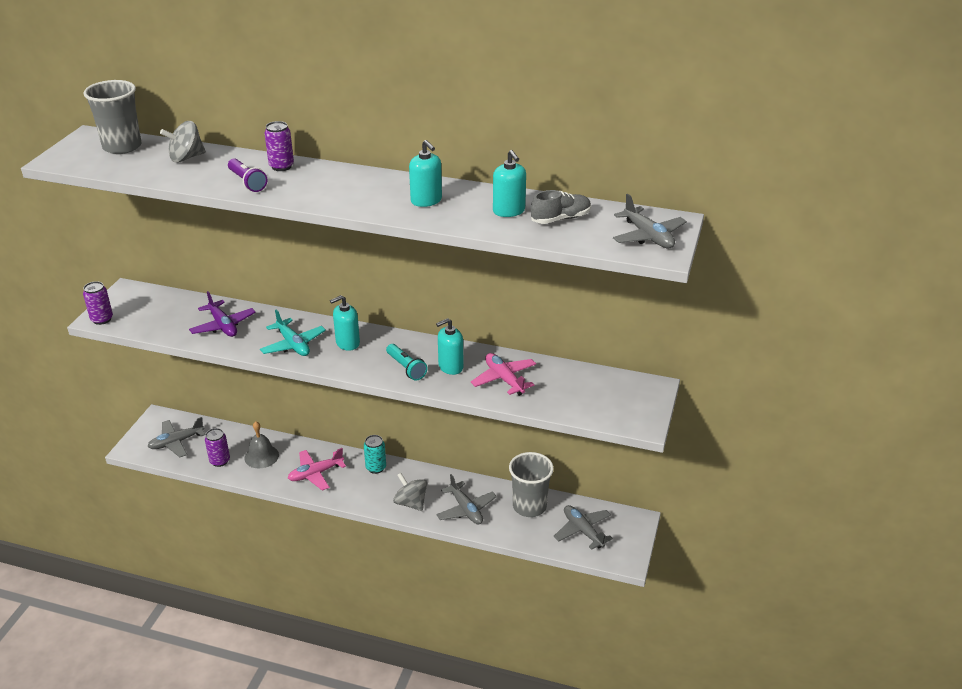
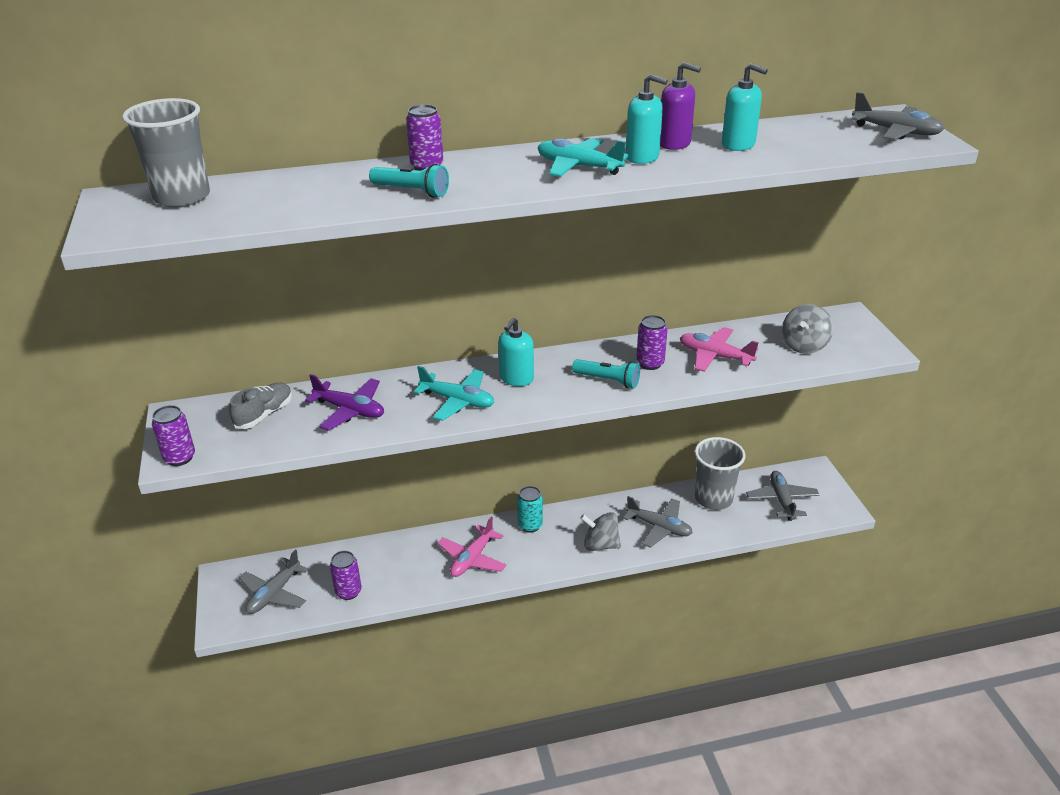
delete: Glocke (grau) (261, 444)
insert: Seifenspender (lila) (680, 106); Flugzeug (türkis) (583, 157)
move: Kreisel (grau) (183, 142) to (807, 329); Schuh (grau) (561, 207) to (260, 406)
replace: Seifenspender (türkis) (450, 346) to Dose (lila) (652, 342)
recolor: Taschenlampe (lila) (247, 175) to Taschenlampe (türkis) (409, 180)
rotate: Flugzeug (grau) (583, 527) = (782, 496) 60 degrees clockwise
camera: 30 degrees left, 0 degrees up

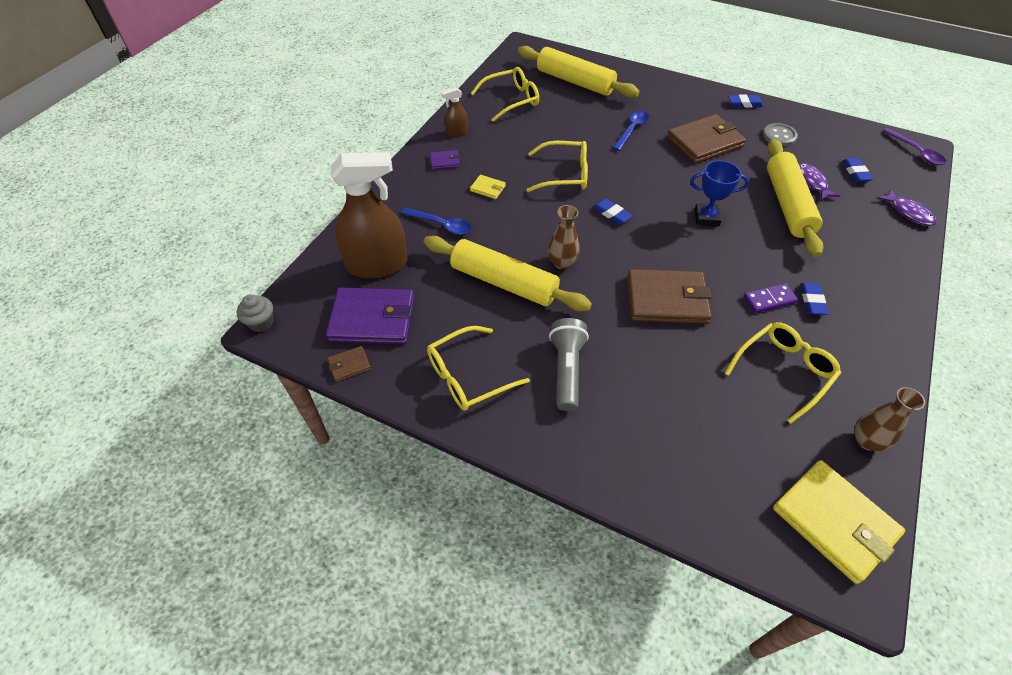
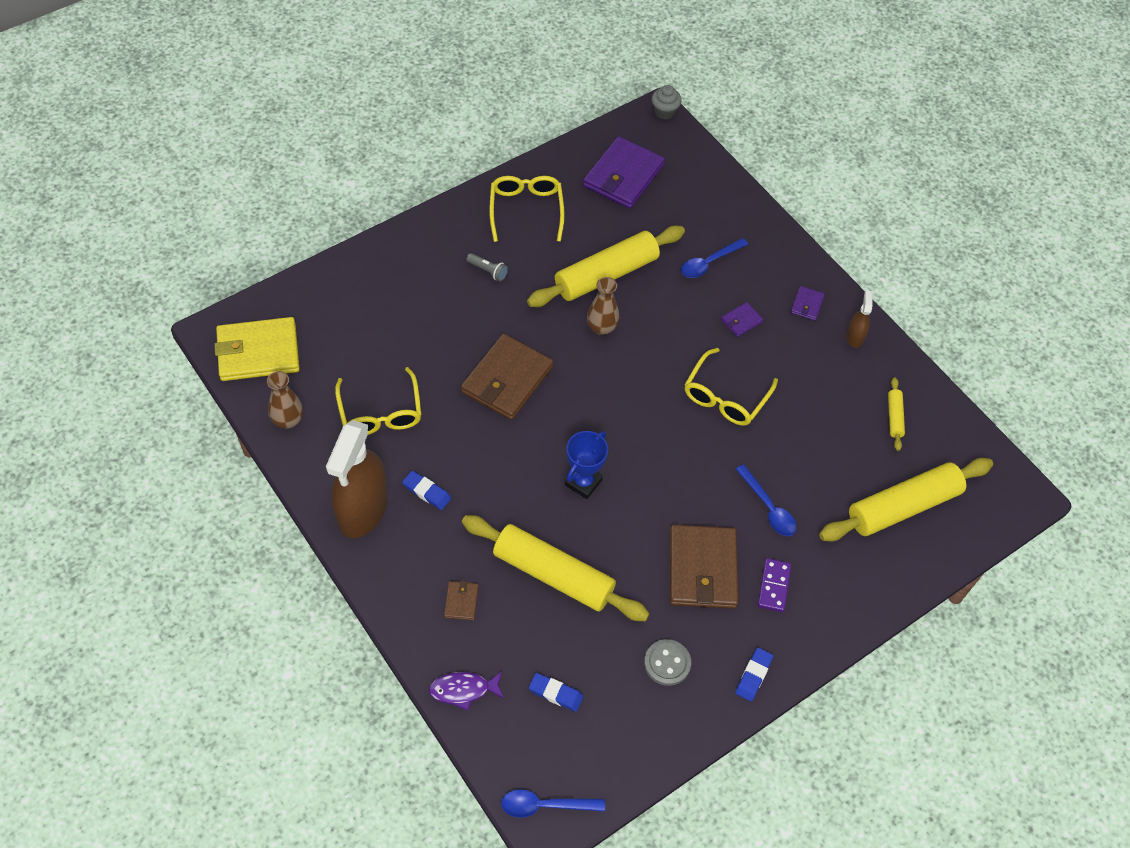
delete: Fisch (lila) (819, 182); Radiergummi (blau) (613, 211)
move: Sprühflasche (braun) (369, 215) to (356, 479); Dominostein (lila) (770, 298) to (774, 585); Geldbörse (braun) (349, 364) to (461, 600)
replace: Brille (gelb) (505, 94) to Nudelholz (gelb) (896, 414)
recolor: Löffel (lila) (914, 146) to Löffel (blau) (553, 803); Geldbörse (gelb) (488, 187) to Geldbörse (lila) (742, 319)
resize: Taschenlampe (grau) (569, 364) = (487, 267) x0.53
camera: 115 degrees right, 5 degrees up

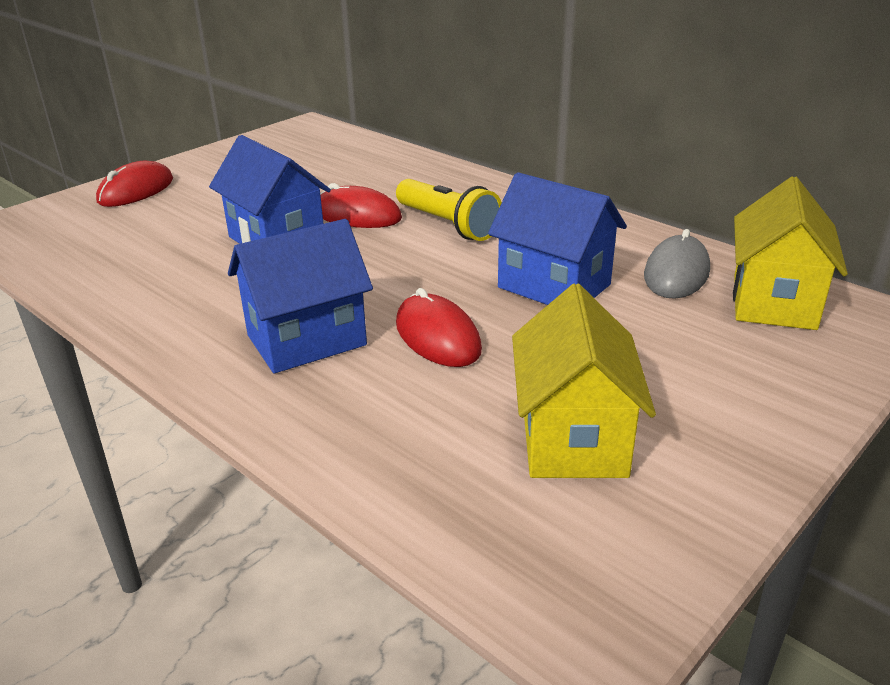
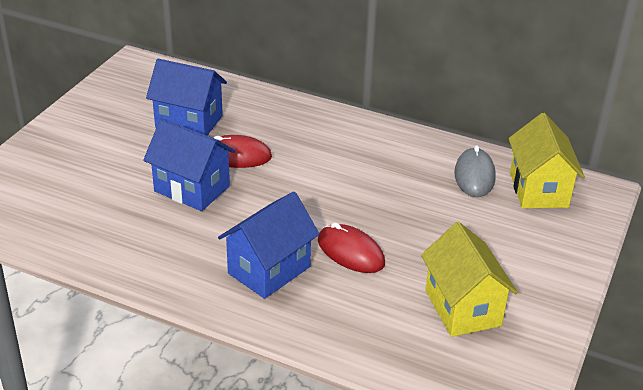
delete: Computermaus (rot) (134, 184); Taschenlampe (gelb) (449, 210)
move: Haus (blau) (557, 238) to (186, 97)
camera: 20 degrees left, 5 degrees up

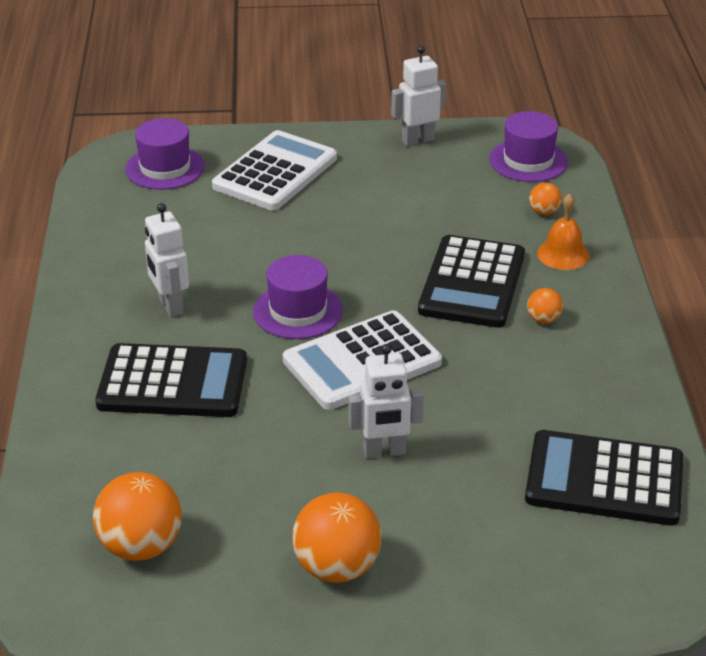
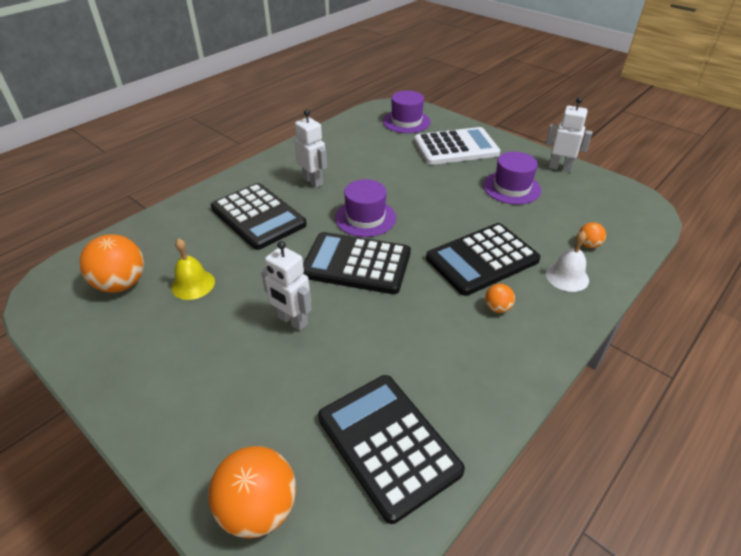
insert: Glocke (gelb) (193, 269)
move: Hut (lila) (528, 146) to (512, 178); Ball (orange) (336, 537) to (252, 492)
recolor: Glocke (orange) (563, 232) to Glocke (weiß) (567, 261); Taschenrechner (weiß) (362, 360) to Taschenrechner (schwarz) (357, 263)
rotate: Roboter (weiß) (167, 260) = (310, 149) 120 degrees clockwise
camera: 45 degrees right, 5 degrees up

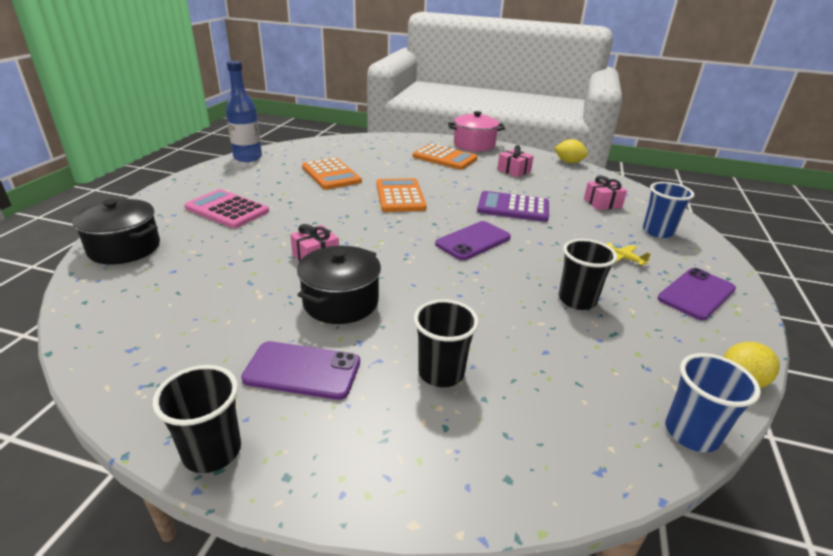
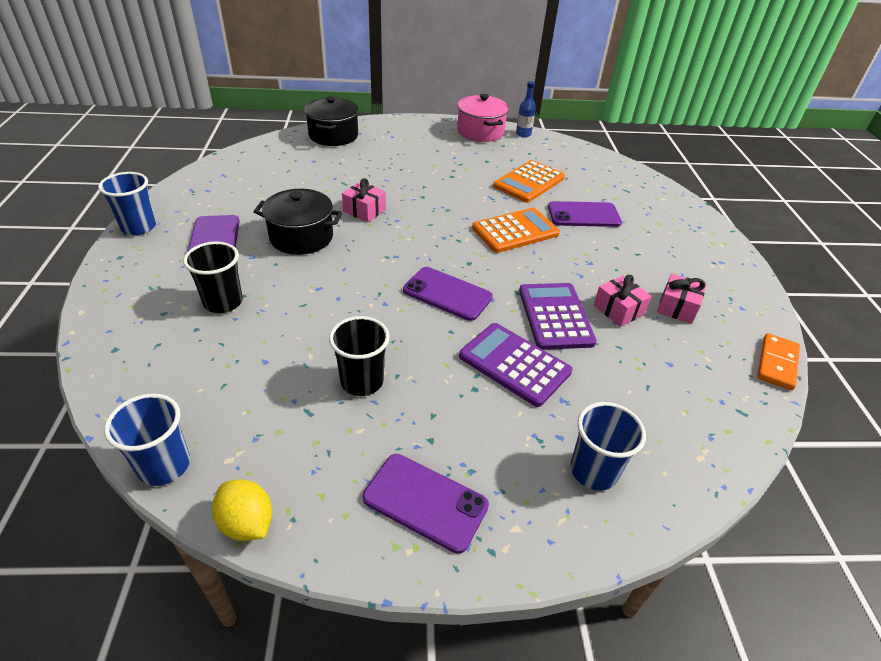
delete: Taschenrechner (orange) (445, 157); Taschenrechner (rosa) (227, 208); Flugzeug (gelb) (628, 254)
insert: Handy (lila) (585, 214); Taschenrechner (lila) (516, 365)
move: Kochtopf (rosa) (476, 131) to (483, 118); Geschenk (rosa) (605, 193) to (623, 301)
replace: Zitrone (gelb) (571, 151) to Dominostein (orange) (778, 361)
recolor: Becher (schwarz) (197, 419) to Becher (blau) (127, 203)
resize: Flasche (blau) (244, 111) = (526, 109) x0.56
camera: 70 degrees right, 10 degrees up

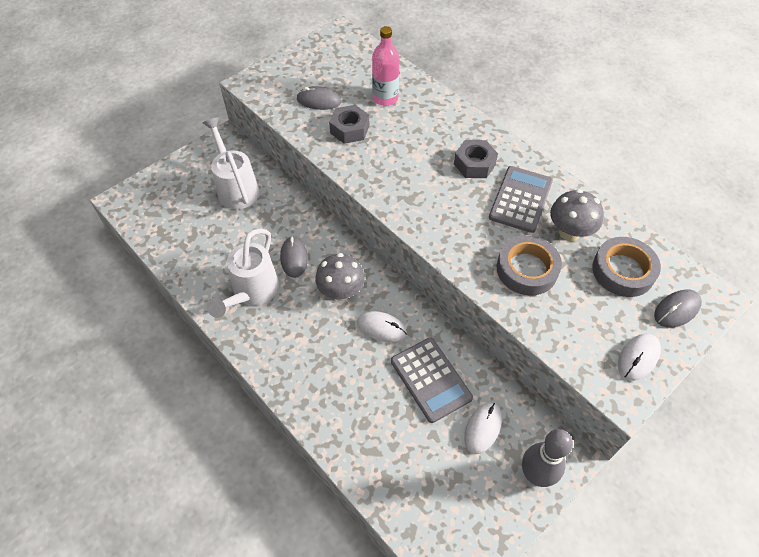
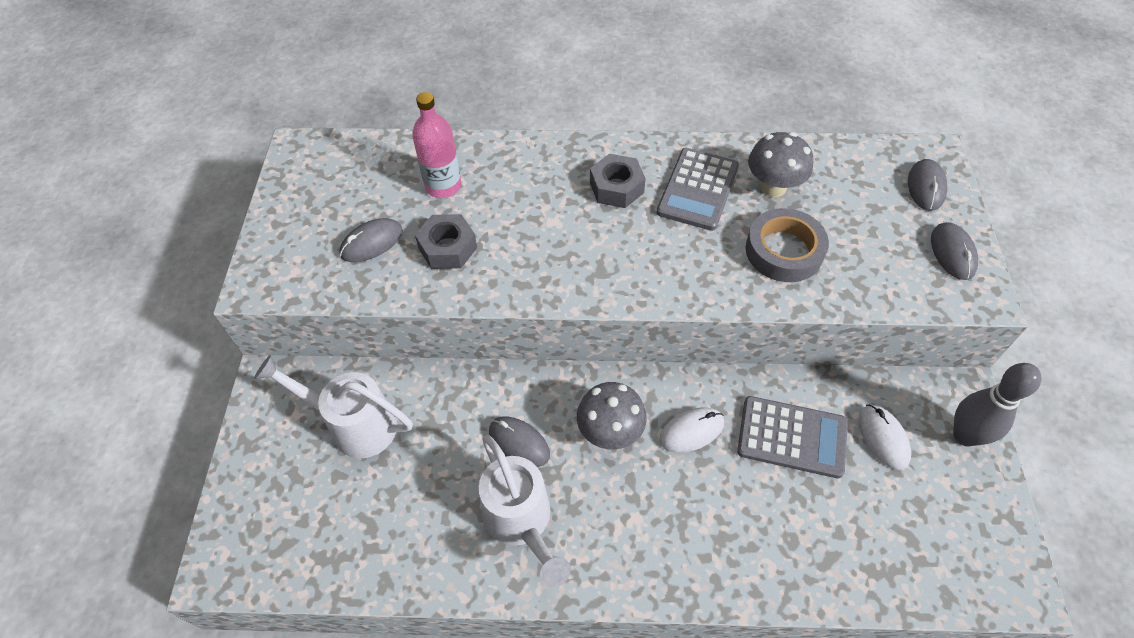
delete: Klebeband (grau) (626, 267)
recolor: Computermaus (weiß) (639, 357) to Computermaus (grau) (954, 251)
rotate: Taschenrechner (grau) (521, 199) = (698, 189) 135 degrees counterclockwise
camera: 45 degrees left, 0 degrees up

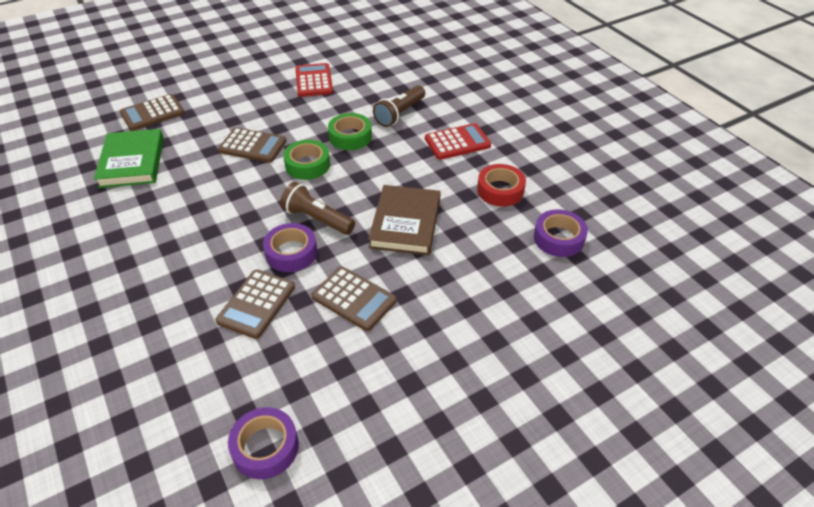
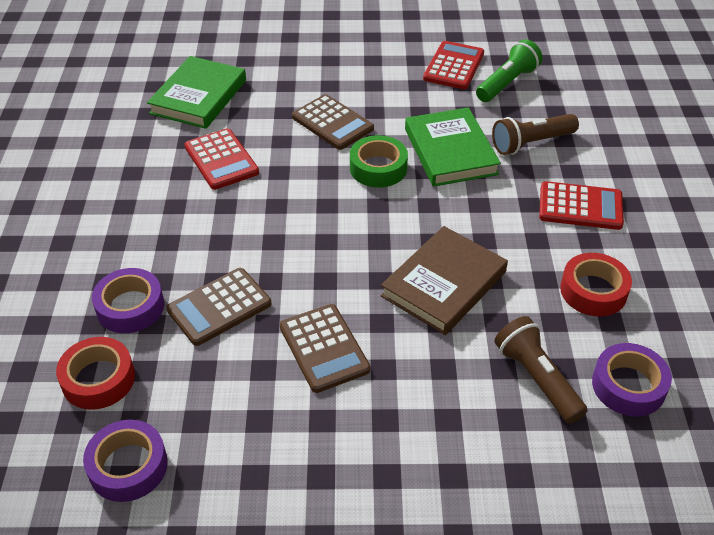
delete: Taschenrechner (braun) (152, 112)
insert: Taschenlampe (grün) (509, 70); Taschenrechner (rot) (221, 159); Klebeband (rot) (95, 373)
move: Taschenlampe (braun) (317, 208) to (541, 370); Klebeband (lila) (290, 247) to (128, 300)
replace: Klebeband (grün) (350, 131) to Buch (grün) (453, 147)
camera: 30 degrees right, 0 degrees up

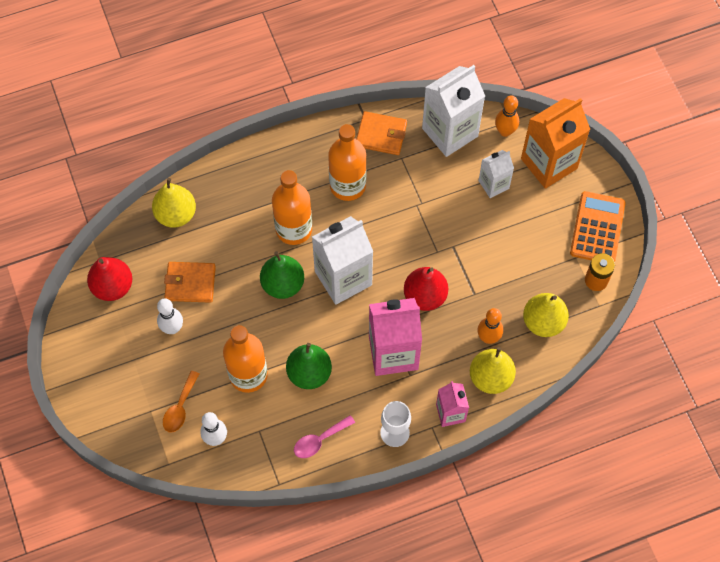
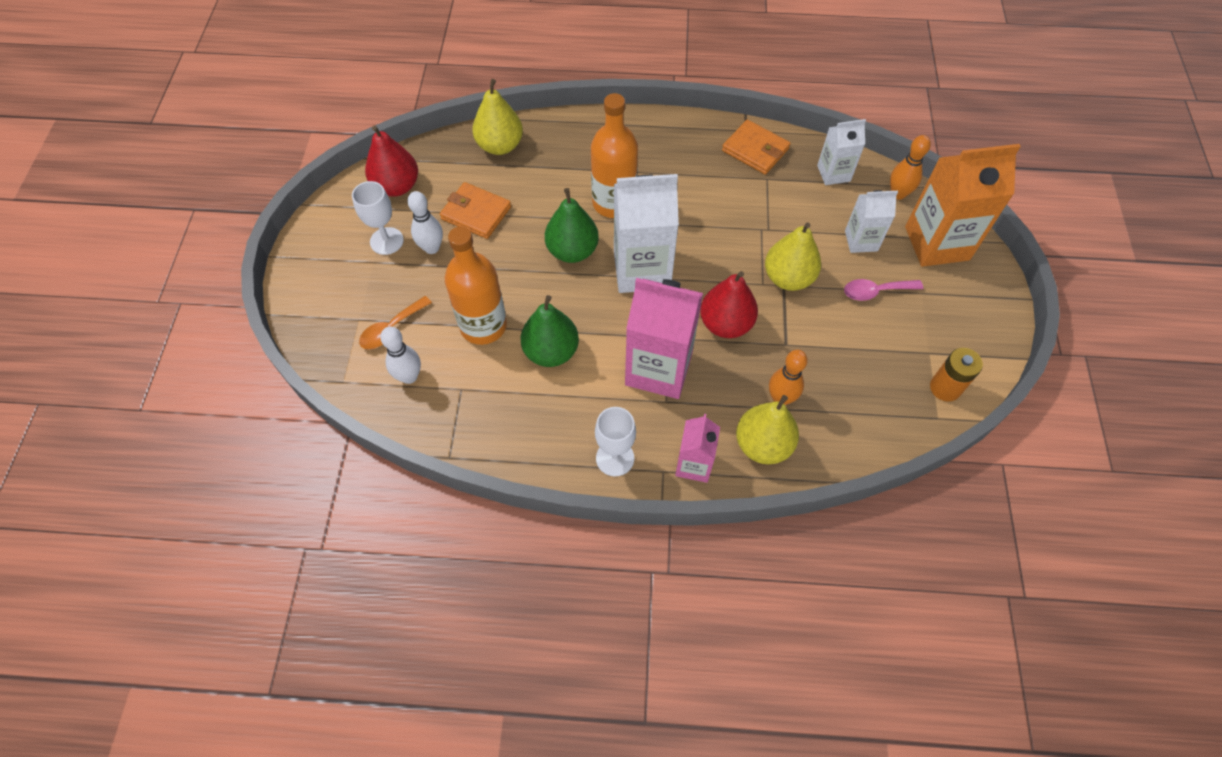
delete: Flasche (orange) (347, 162); Taschenrechner (orange) (598, 226)
insert: Kelch (weiß) (378, 218)
move: Birne (gelb) (546, 315) to (793, 256); Löffel (rosa) (324, 436) to (883, 290)
resize: Getränkekarton (weiß) (453, 111) = (841, 152) x0.55
camera: 25 degrees right, 5 degrees down

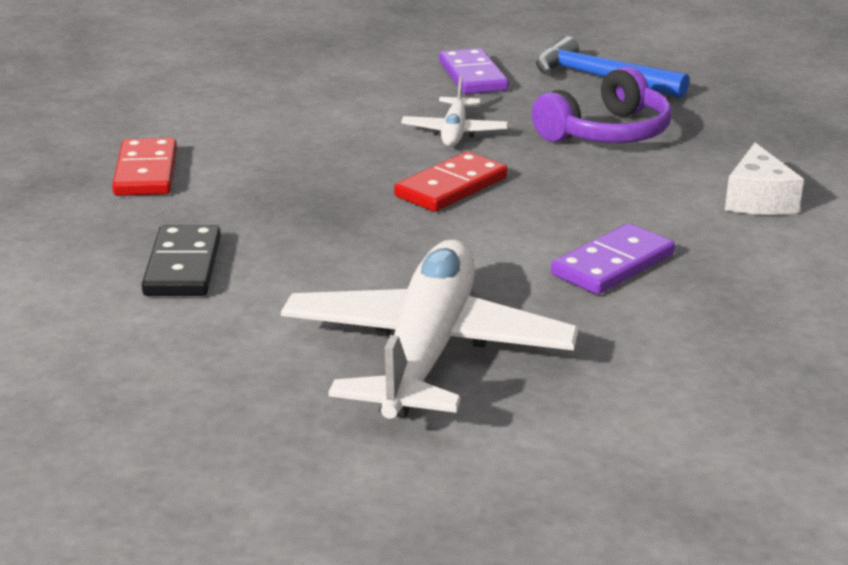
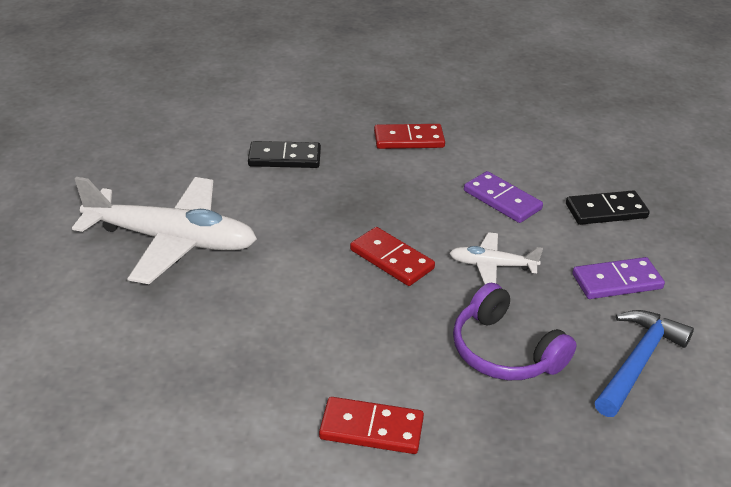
insert: Dominostein (schwarz) (608, 207)
move: Dominostein (lila) (613, 259) to (503, 197)
replace: Käse (weiß) (764, 179) to Dominostein (rot) (371, 425)
camera: 90 degrees right, 10 degrees up

